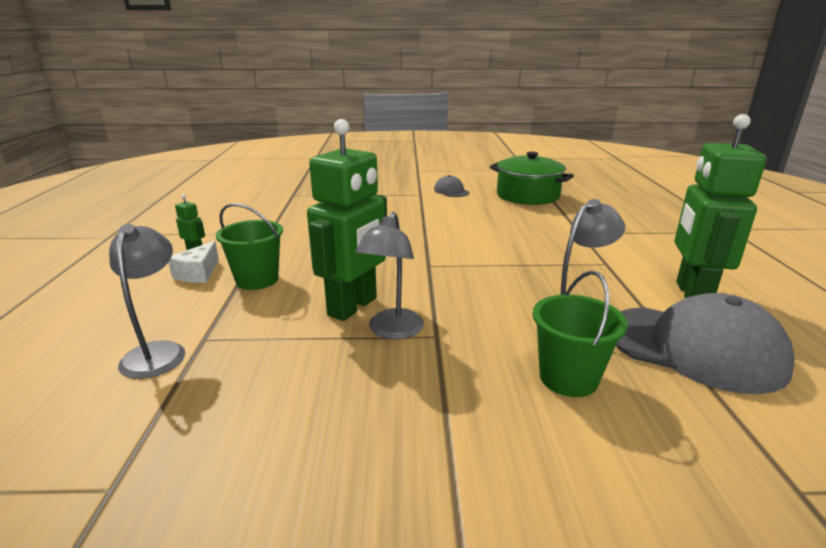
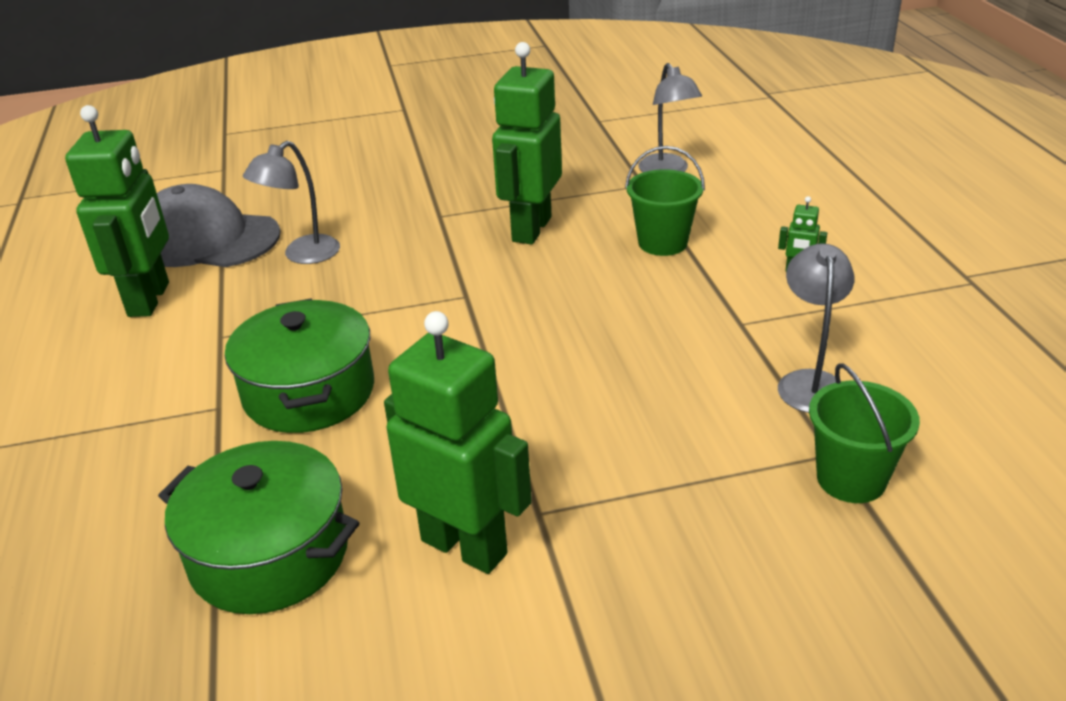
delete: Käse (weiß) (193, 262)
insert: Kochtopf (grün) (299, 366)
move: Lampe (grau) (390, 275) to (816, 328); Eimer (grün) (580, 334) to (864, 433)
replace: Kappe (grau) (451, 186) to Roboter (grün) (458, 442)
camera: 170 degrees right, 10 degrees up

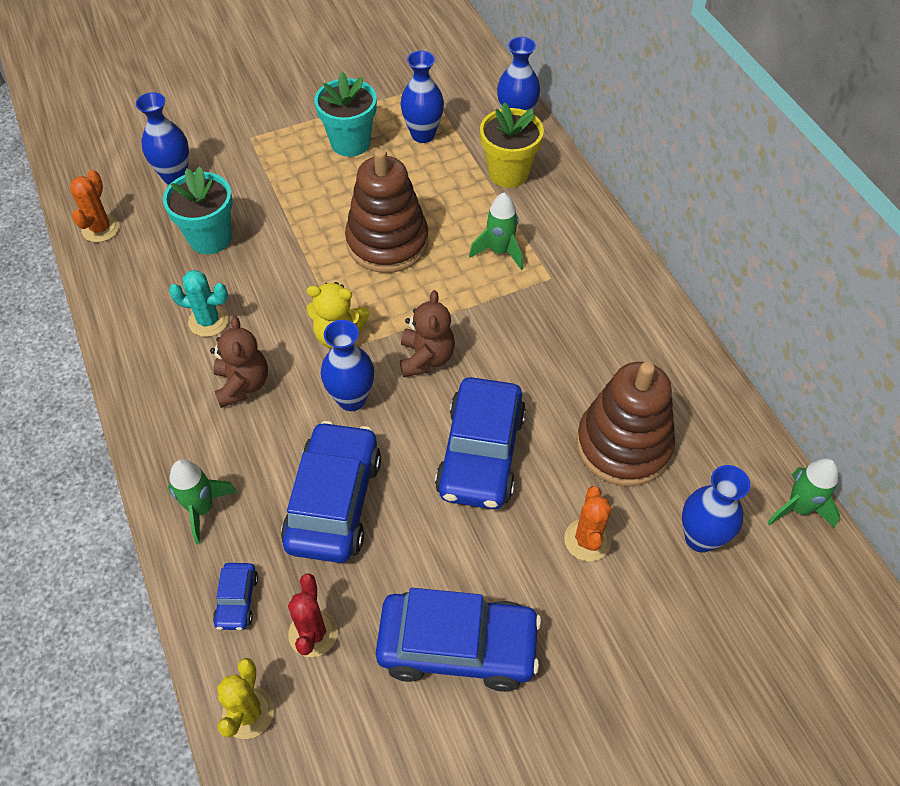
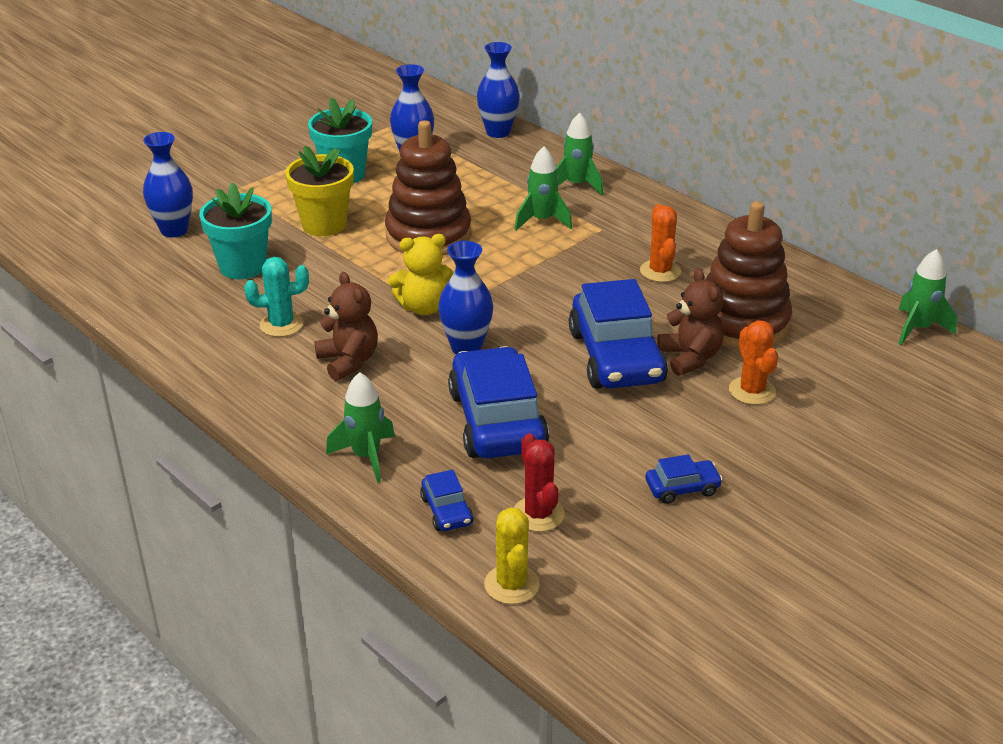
delete: Vase (blau) (716, 509)
insert: Rakete (grün) (579, 154)
move: Blumentopf (gelb) (512, 145) to (319, 191); Kaktus (orange) (95, 206) to (660, 243); Teddybär (braun) (427, 333) to (690, 322)
resize: Auto (blau) (458, 640) = (684, 479) x0.45
camera: 20 degrees left, 20 degrees down

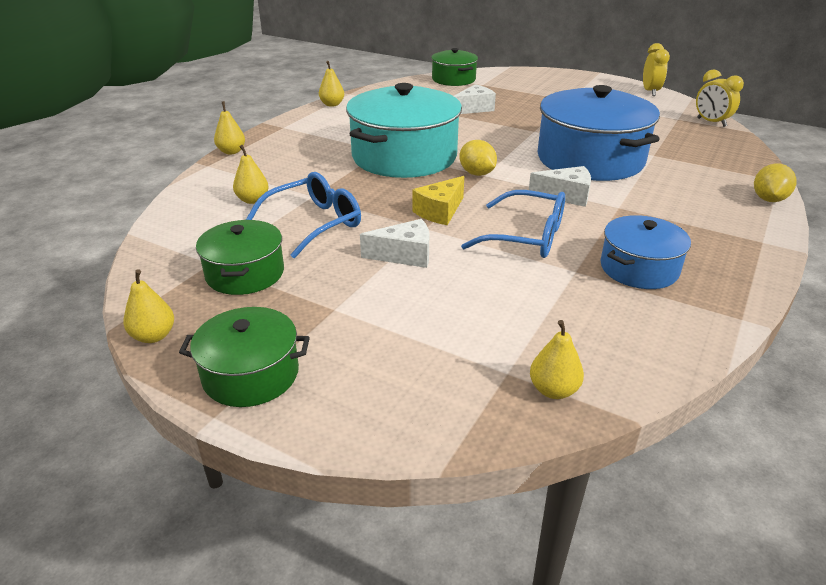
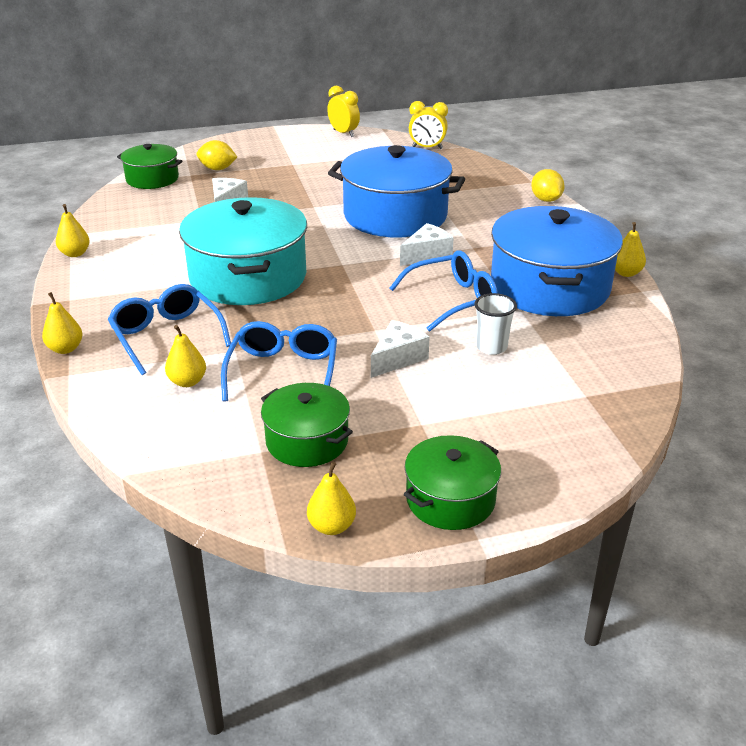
delete: Käse (gelb) (438, 200)
insert: Brille (blau) (169, 329); Becher (weiß) (495, 324)
move: Zitrone (gelb) (478, 158) to (217, 155); Birne (gelb) (557, 359) to (630, 249)
resize: Kochtopf (blau) (646, 252) = (557, 261) x1.84
camera: 45 degrees left, 0 degrees up

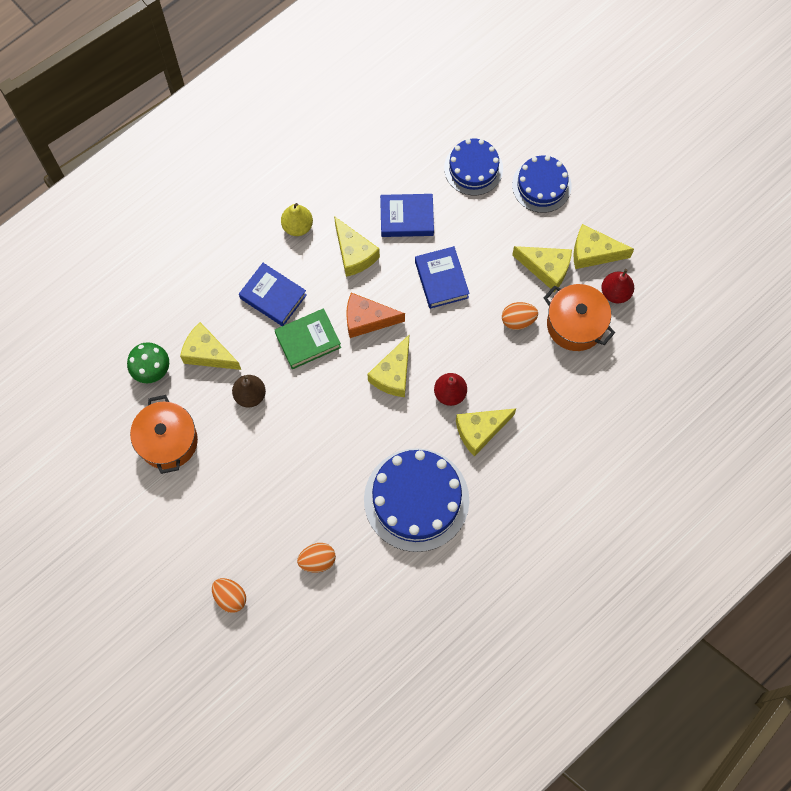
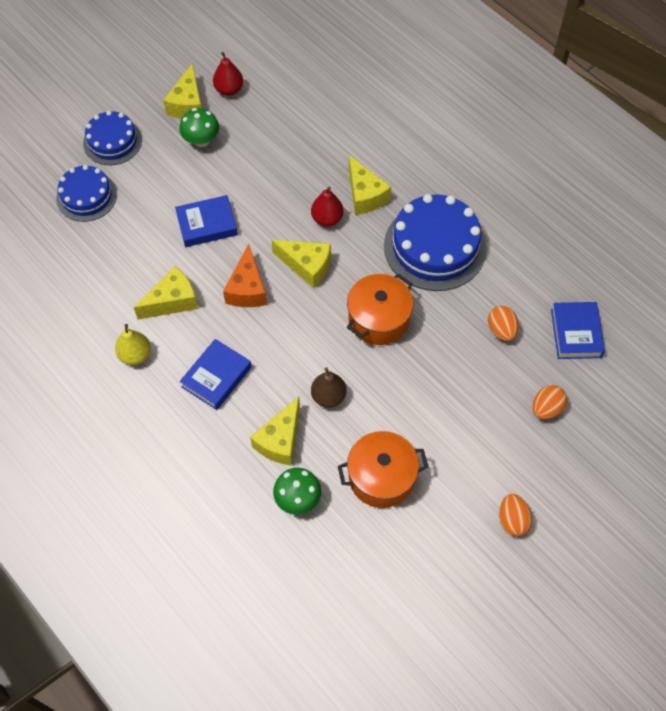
delete: Buch (grün) (308, 339)
move: Buch (blau) (407, 215) to (578, 330); Kochtopf (orange) (579, 317) to (380, 309); Ei (orange) (520, 316) to (515, 515)
replace: Käse (gelb) (542, 269) to Pilz (grün) (199, 127)
camera: 90 degrees left, 10 degrees down

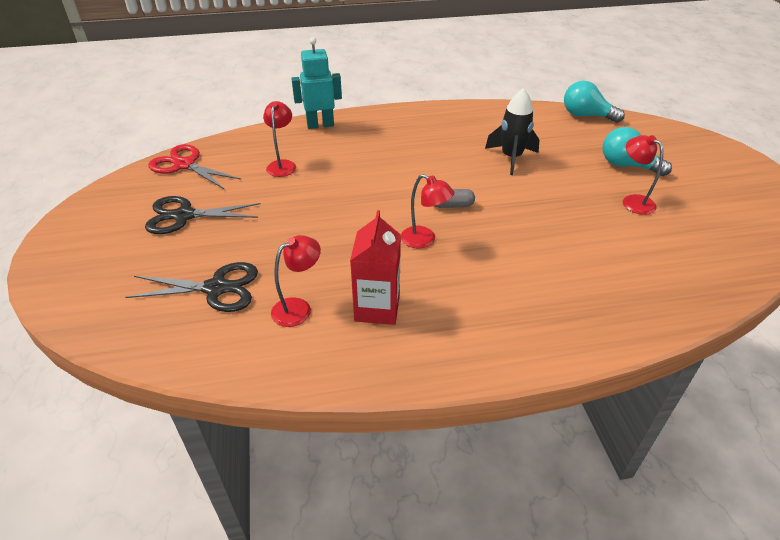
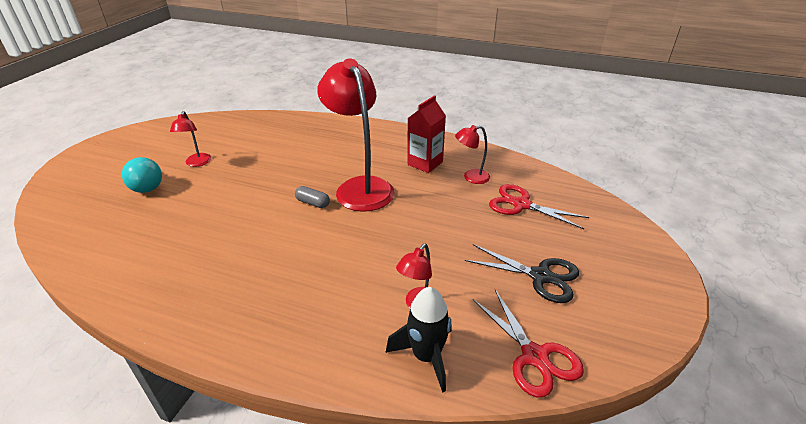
delete: Roboter (türkis) (316, 83); Glühbirne (türkis) (594, 102)
move: Rakete (schwarz) (512, 131) to (418, 340)
recolor: Schere (schwarz) (191, 287) to Schere (rot) (539, 206)
resize: Lampe (rot) (428, 211) = (356, 135) x2.13
camera: 150 degrees left, 5 degrees down

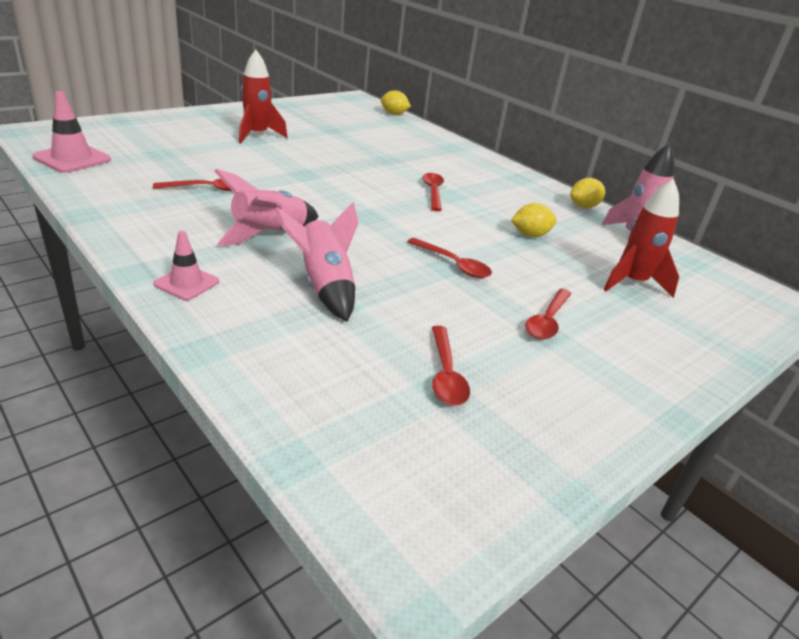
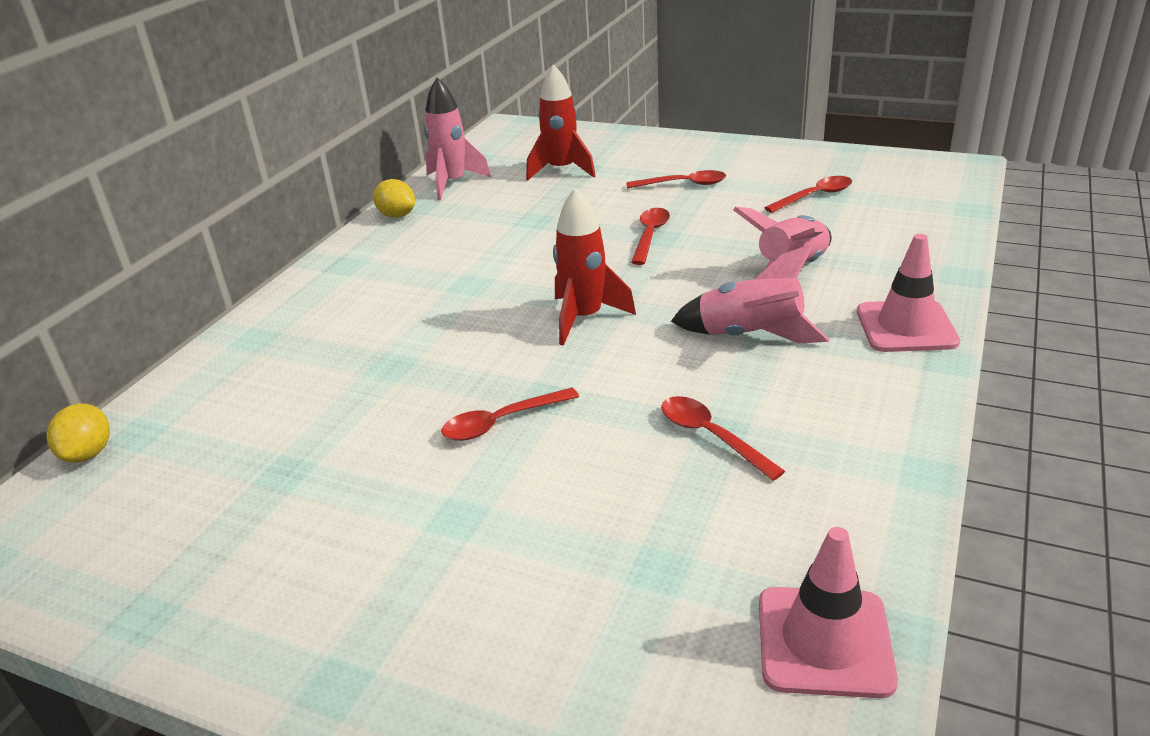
delete: Zitrone (gelb) (534, 220)
move: Rakete (rot) (263, 97) to (594, 266); Löffel (rot) (433, 192) to (510, 414)
resize: Leitkegel (rosa) (186, 265) = (908, 293) x1.55
camera: 110 degrees left, 0 degrees up

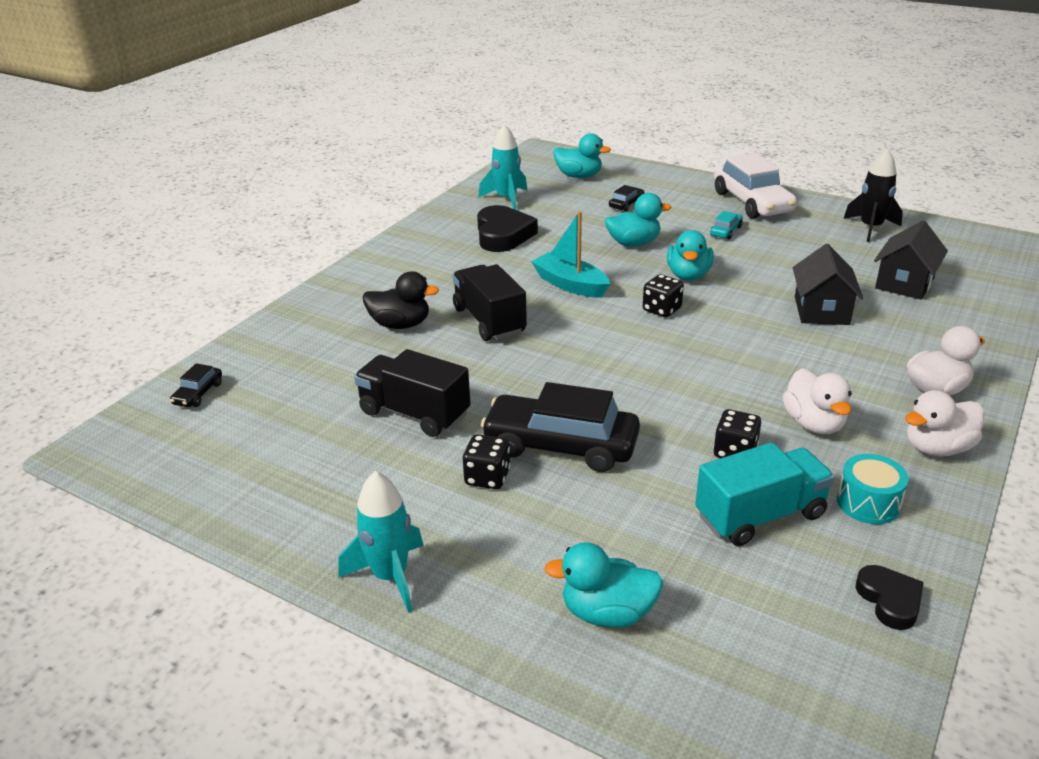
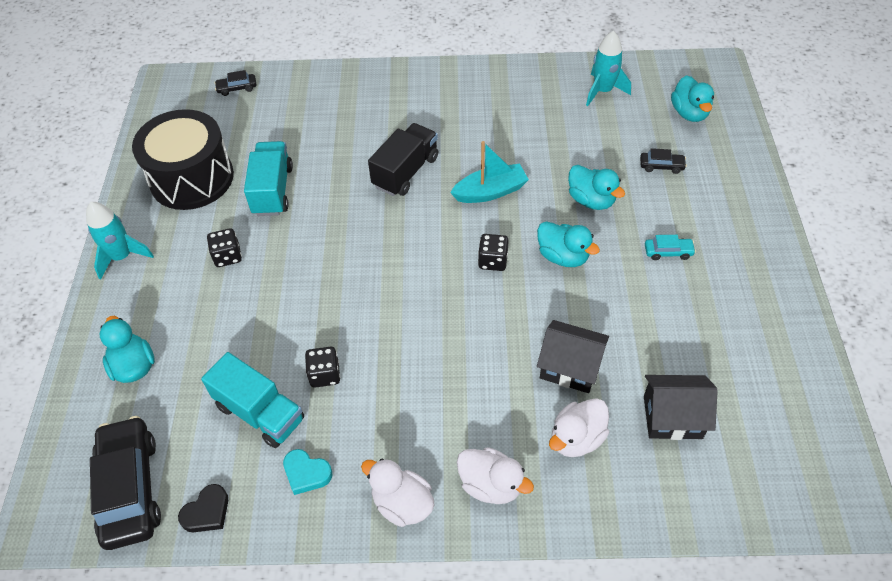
delete: Rakete (schwarz) (873, 195); Auto (weiß) (755, 186); Herz (schwarz) (507, 228); Ente (schwarz) (401, 300)
insert: Trommel (schwarz) (183, 159)
move: Ente (weiß) (817, 401) to (579, 427); Auto (schwarz) (560, 427) to (125, 483)
replace: Trommel (türkis) (873, 489) to Herz (türkis) (307, 472)
recolor: Lastwagen (schwarz) (412, 393) to Lastwagen (türkis) (268, 178)
rotate: Boot (türkis) (570, 254) = (489, 172) 60 degrees clockwise; Ente (türkis) (690, 255) = (568, 244) 120 degrees counterclockwise; Haus (schwarz) (828, 284) = (573, 356) 45 degrees clockwise
camera: 60 degrees right, 20 degrees up

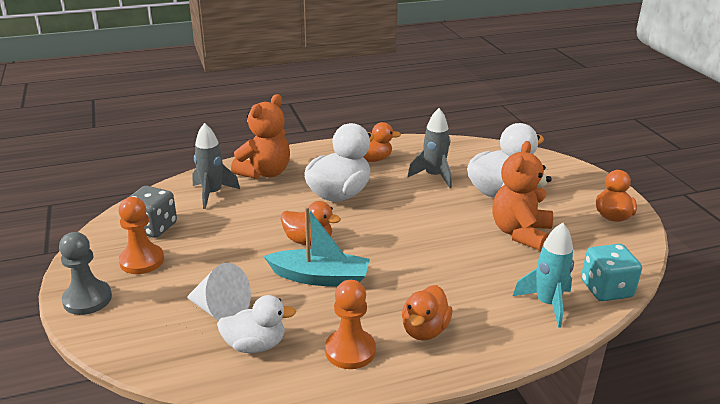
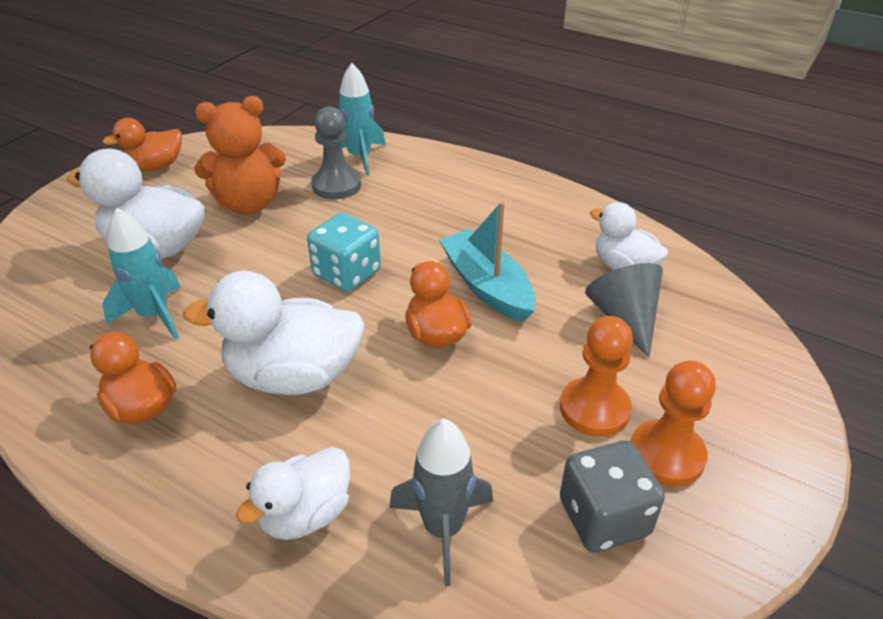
delete: Ente (orange) (427, 313)
move: Bauer (grau) (85, 273) to (336, 152); Spielwürfel (türkis) (611, 272) to (344, 252); Bauer (orange) (350, 324) to (596, 376)
replace: Teddybär (orange) (260, 136) to Ente (weiß) (293, 493)
recolor: Rakete (grau) (429, 148) to Rakete (türkis) (141, 274); Kegel (weiß) (218, 292) to Kegel (grau) (624, 310)
camera: 130 degrees left, 10 degrees up

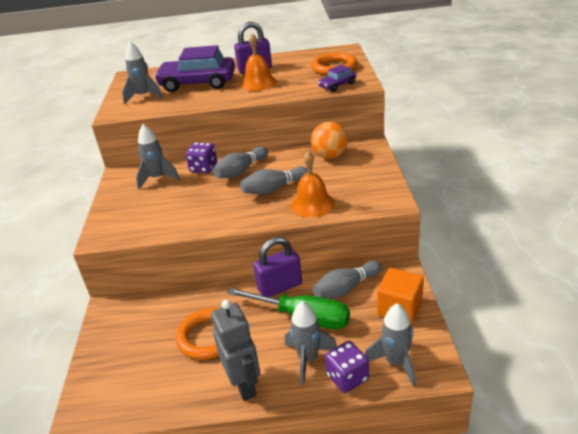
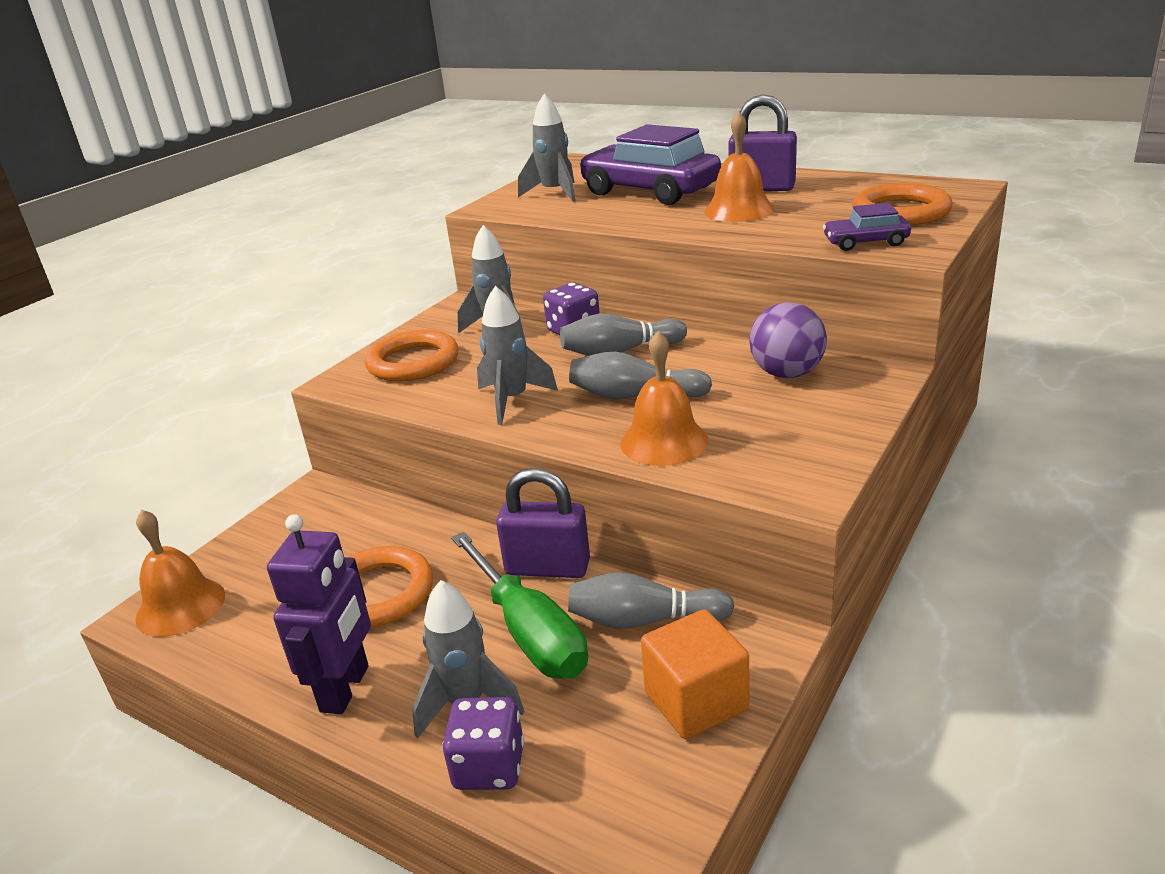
insert: Ring (orange) (411, 355); Glocke (orange) (180, 573)
move: Rakete (grau) (390, 345) to (517, 355)
recolor: Ball (orange) (329, 140) to Ball (lila) (788, 340); Roboter (grau) (235, 350) to Roboter (lila) (319, 614)
camera: 35 degrees right, 5 degrees down

